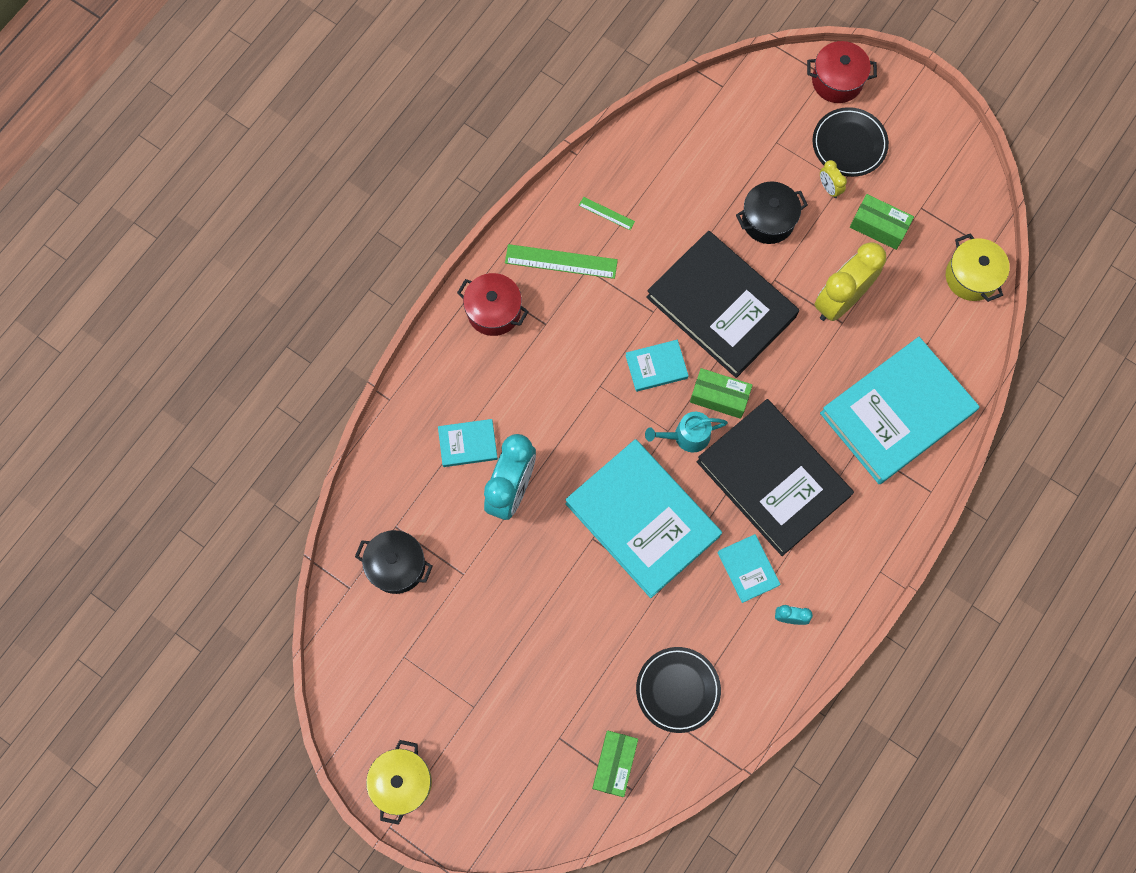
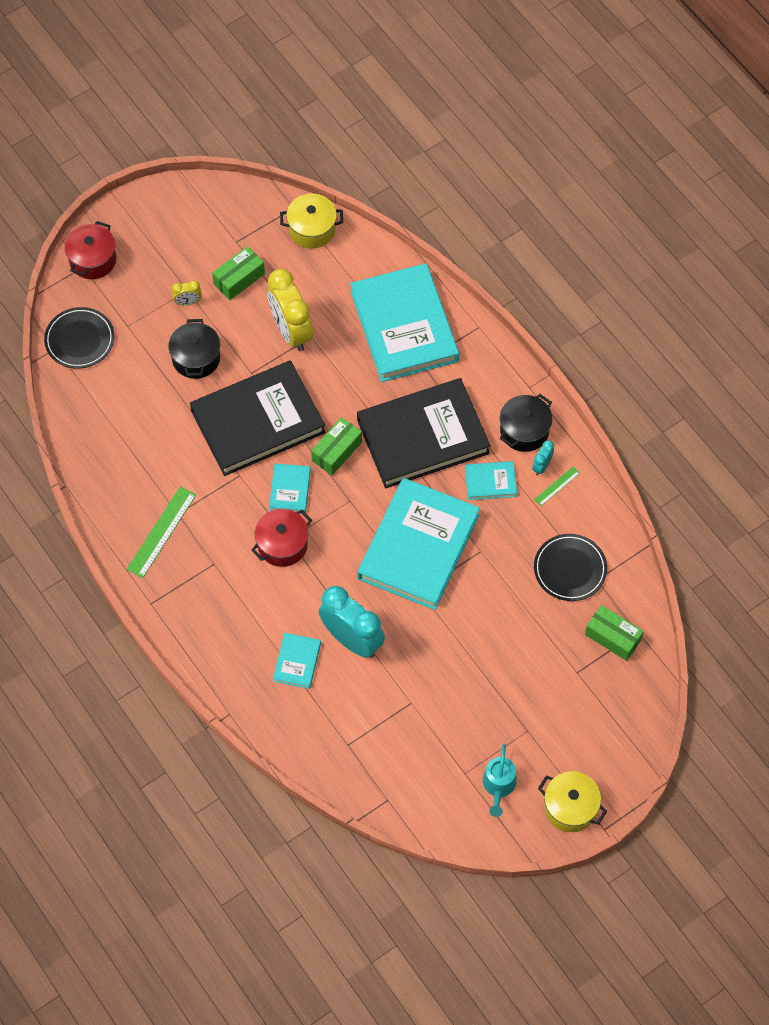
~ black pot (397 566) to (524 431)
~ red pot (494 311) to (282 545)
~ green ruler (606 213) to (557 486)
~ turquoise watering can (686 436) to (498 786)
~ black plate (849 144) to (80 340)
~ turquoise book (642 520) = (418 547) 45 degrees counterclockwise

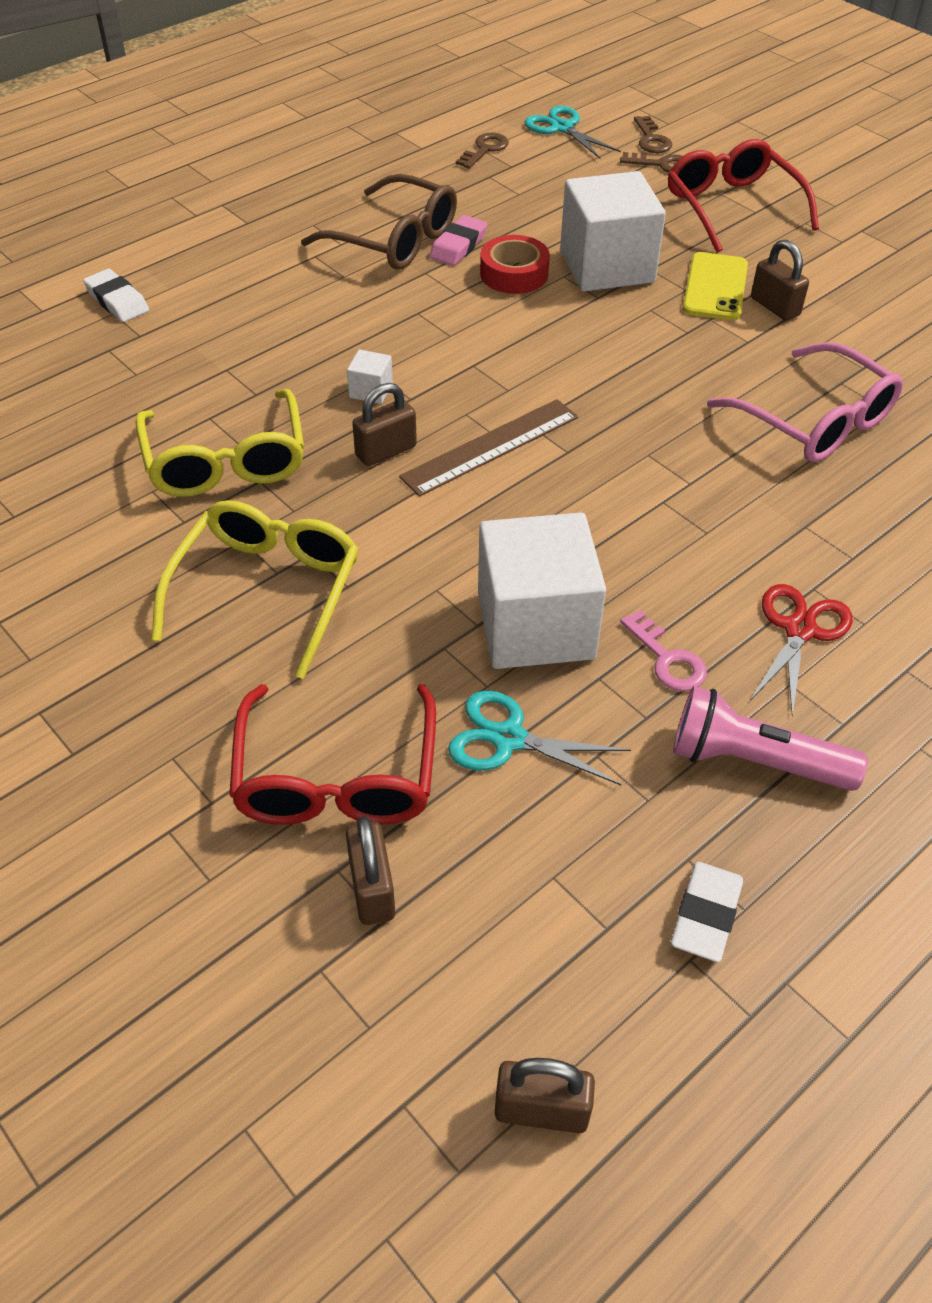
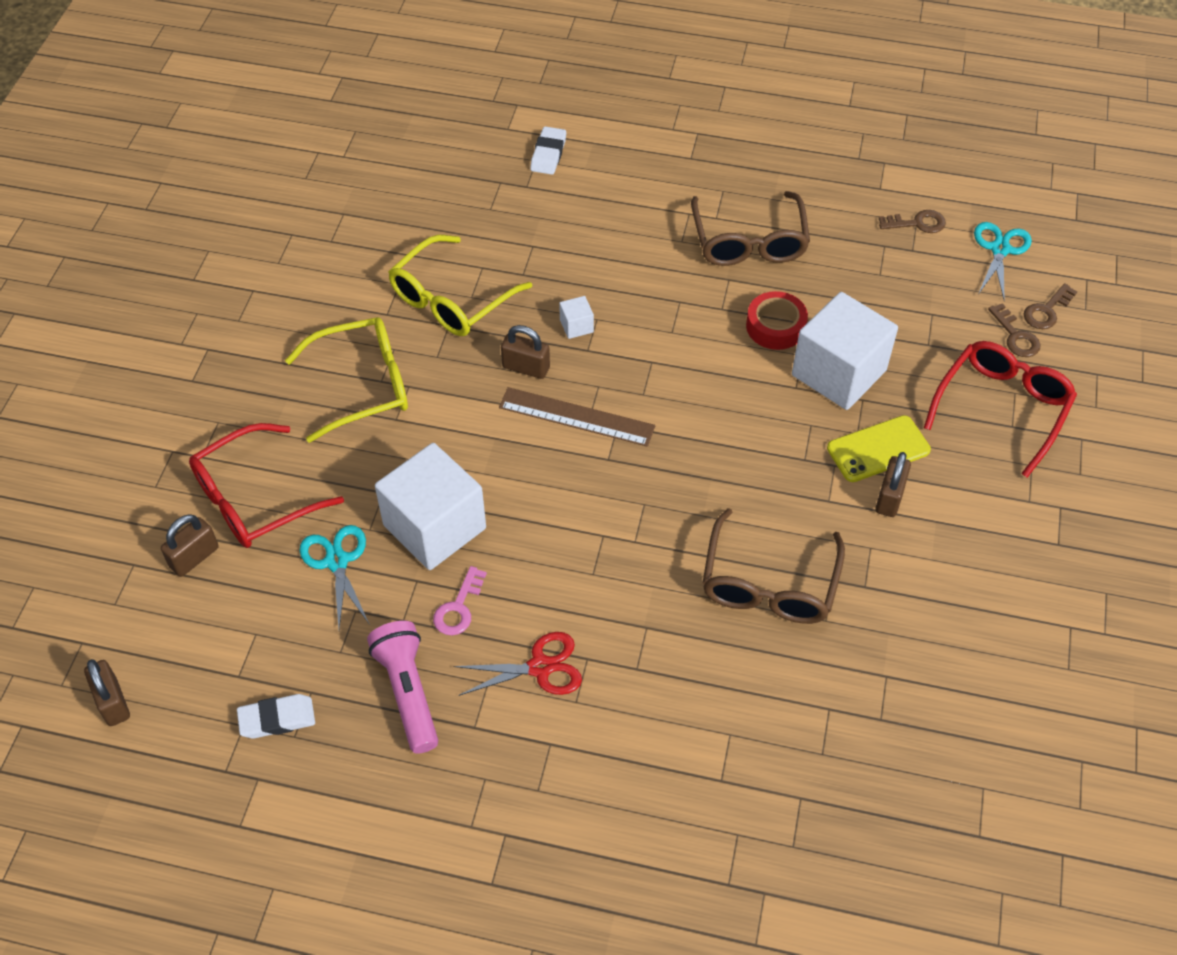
- pink eraser (458 246)
~ pink glasses (815 421) to brown glasses (769 584)

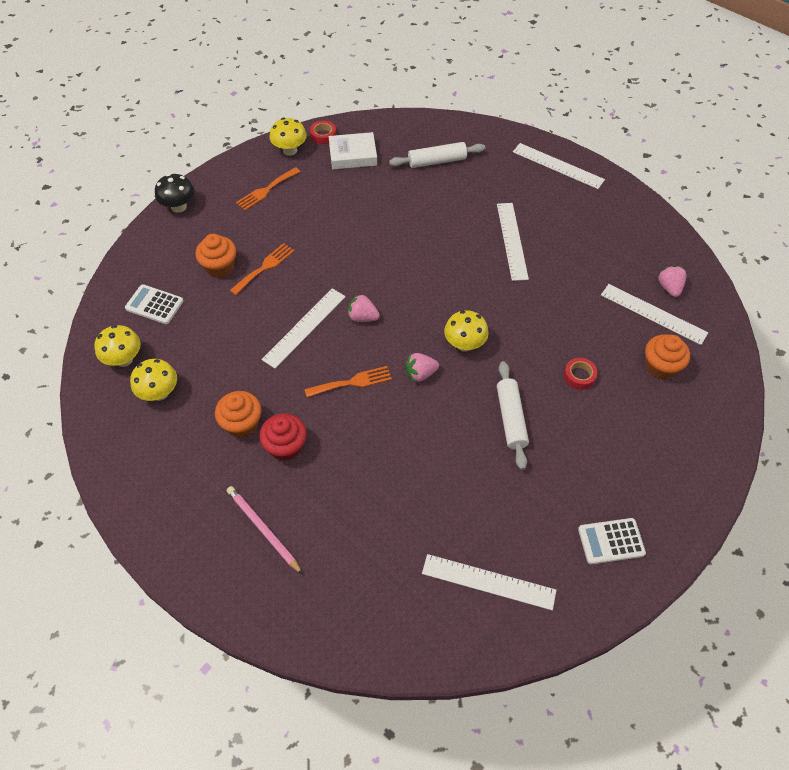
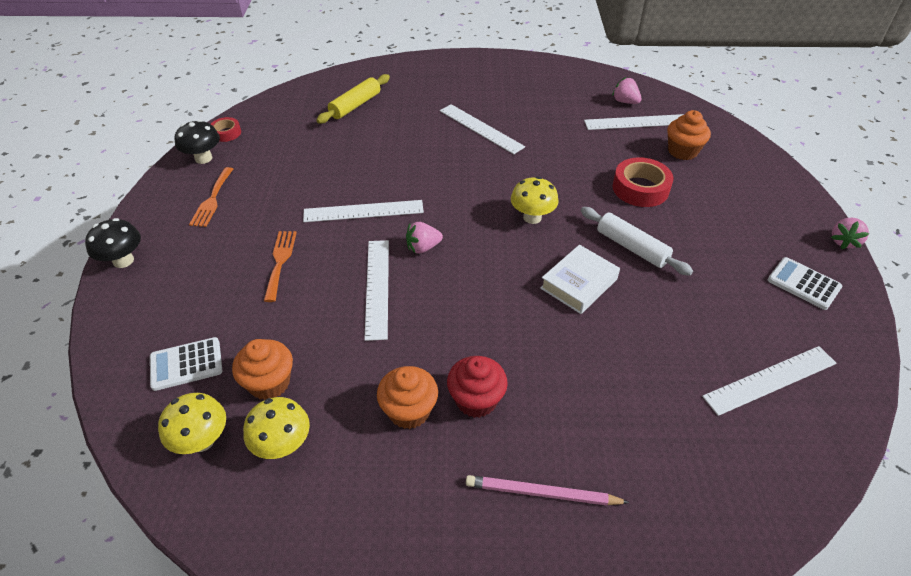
- orange fork (352 382)
~ orange cupcake (220 267) to (269 383)
~ white book (353 155) to (579 284)
~ pink strawberry (420 374) to (843 241)
~ white ruler (558 165) to (363 211)
~ yellow mushroom (290 150) to black mushroom (203 158)
~ white rolling pin (437 161) to yellow rolling pin (355 105)
~ white calculator (611 541) = (803 284) 90 degrees clockwise
~ red tape (579 376) = (640 188) x1.76

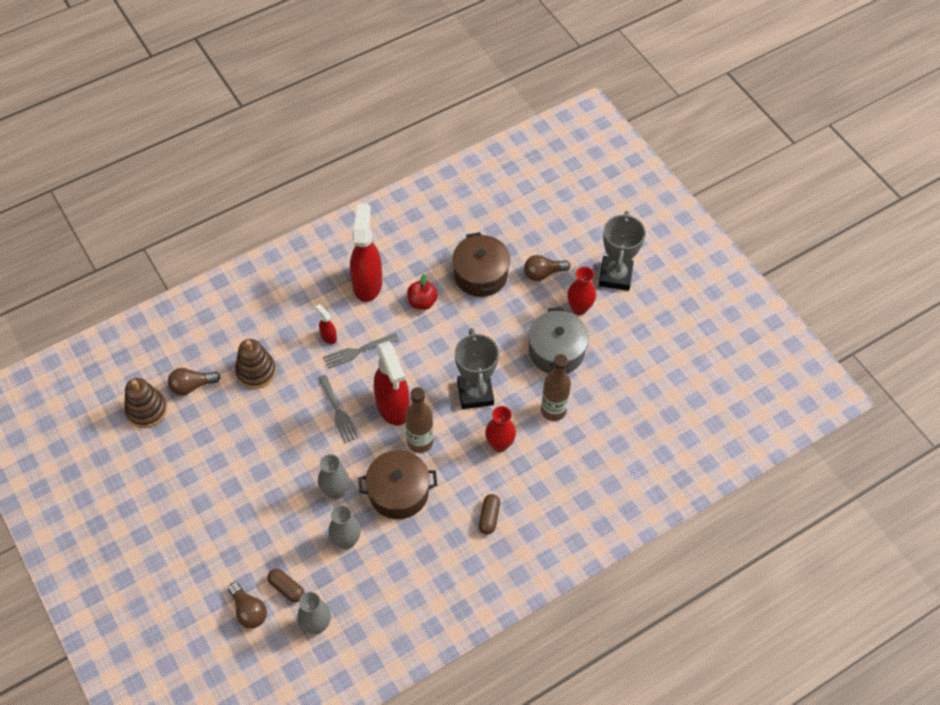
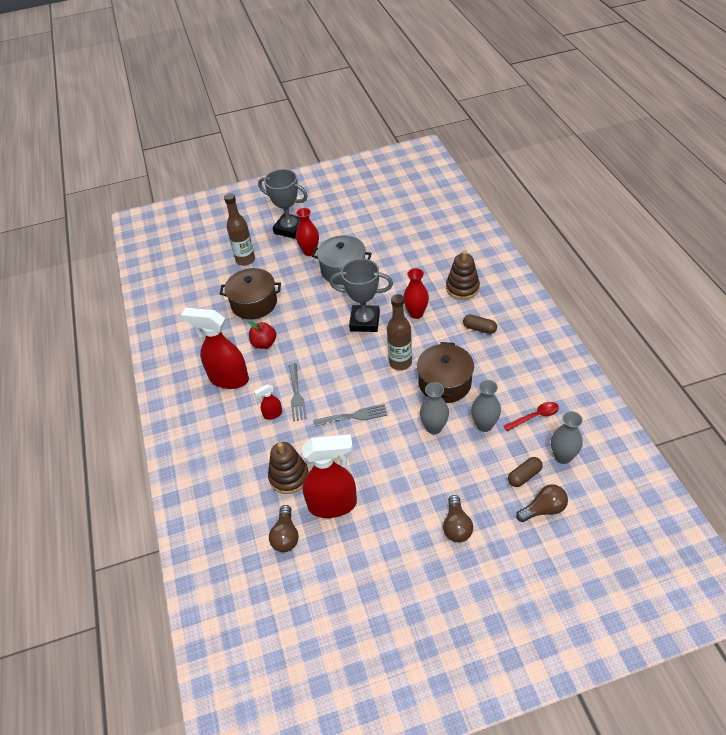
+ red spoon (535 416)
~ brown stacking toy (146 410) to (462 288)
~ red spray bottle (393 406) to (333 504)
~ brown light bulb (543 273) to (456 526)
~ brown bottle (553 410) to (245 260)

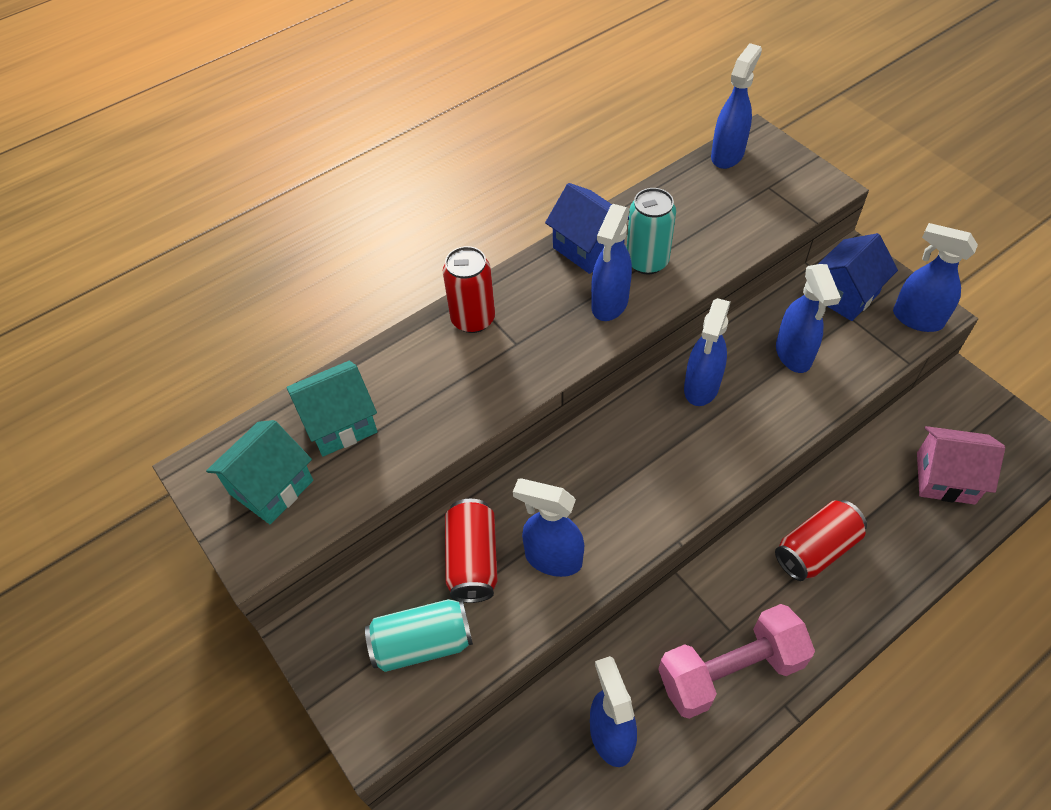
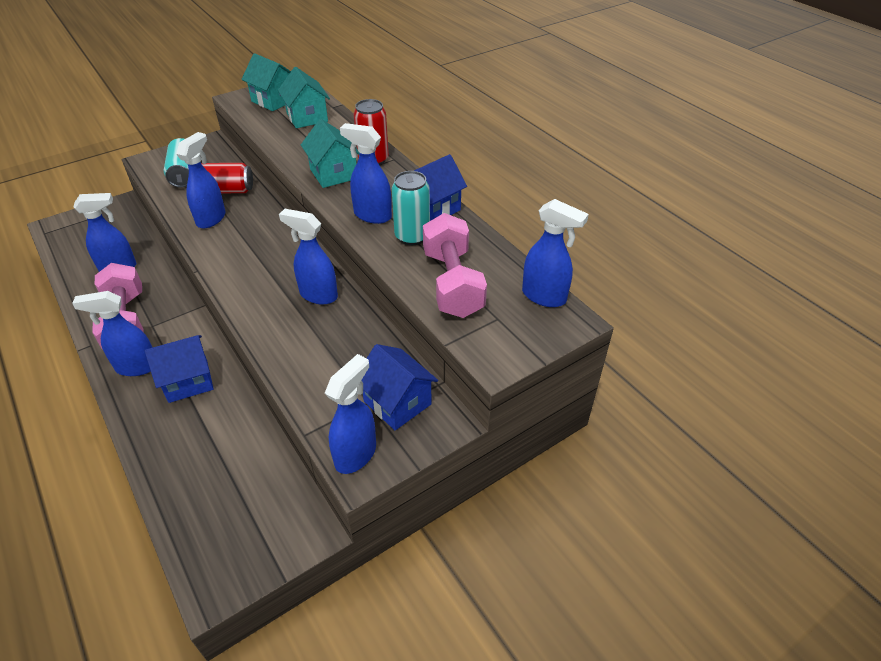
- pink house (945 478)
+ turquoise house (333 174)
+ pink dumbbell (452 283)
~ blue spray bottle (793 355) to (136 367)
~ red can (816 549) to blue house (188 381)

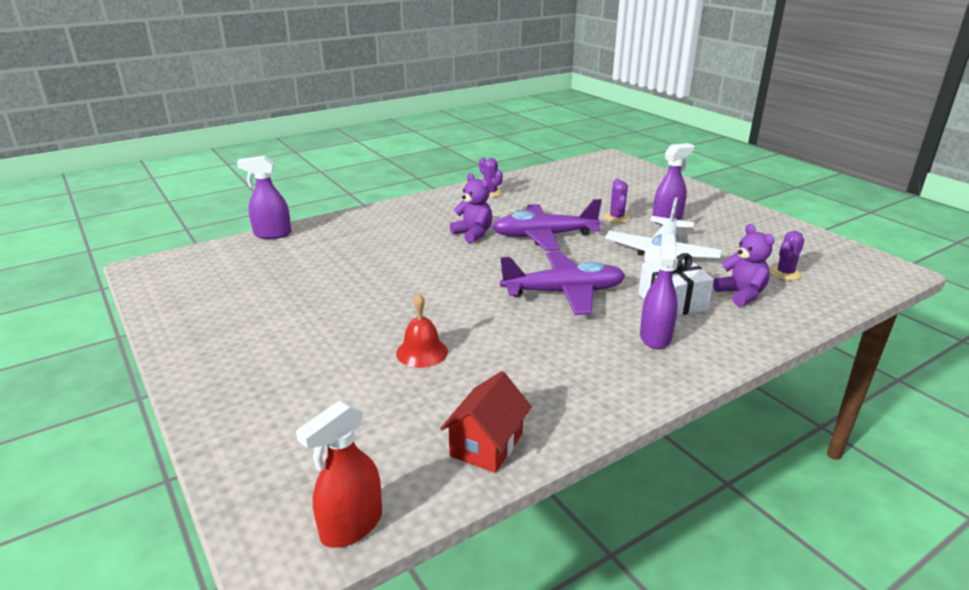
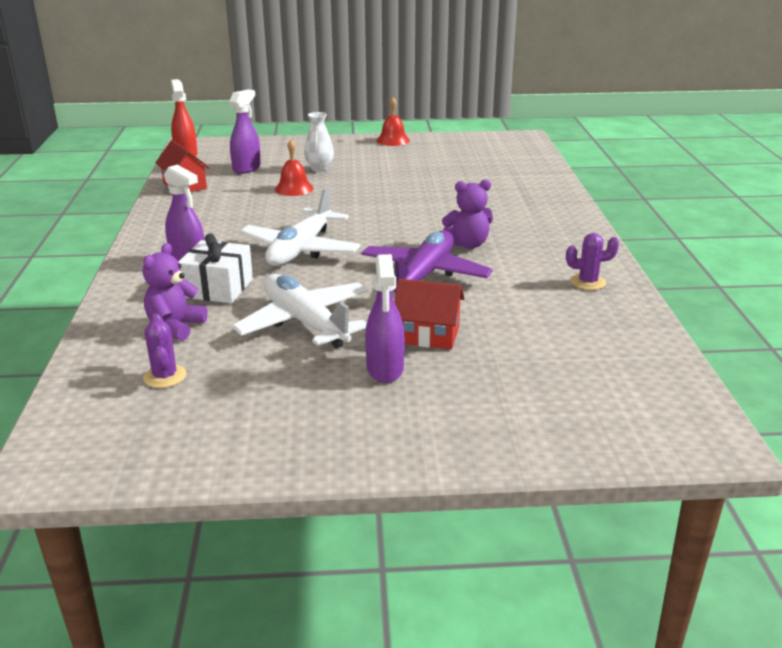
+ white vase (319 168)
+ red bell (393 140)
~ purple spray bottle (272 234) to (247 168)
~ purple cactus (616 218) to red house (428 335)
~ purple plane (564 292) to white plane (301 250)
~ purple teddy bear (741 294) = (175 327) 105 degrees clockwise

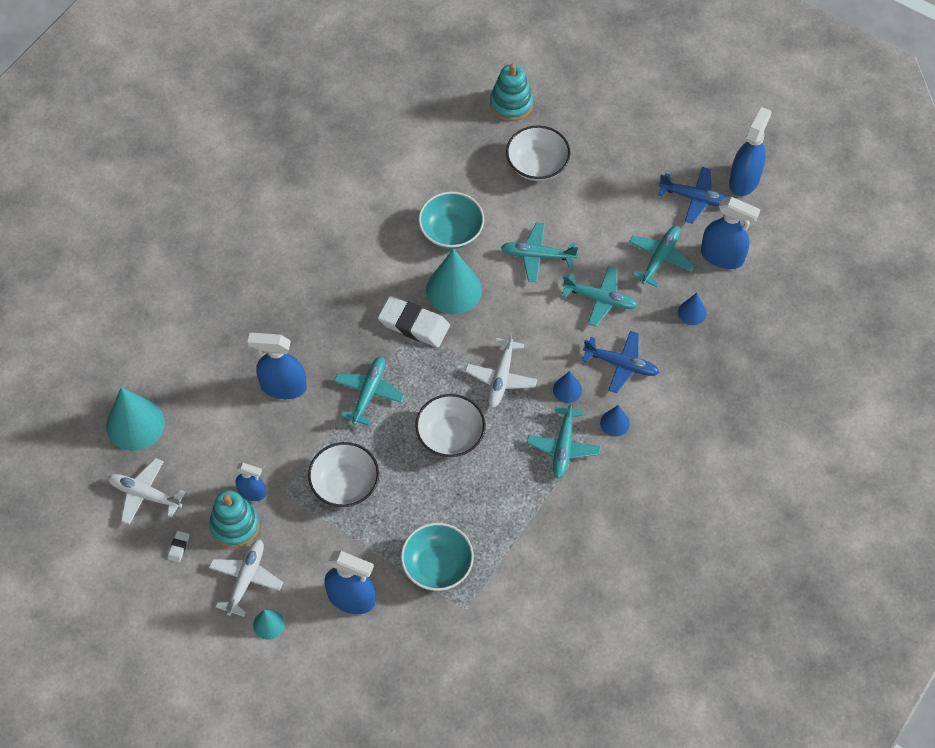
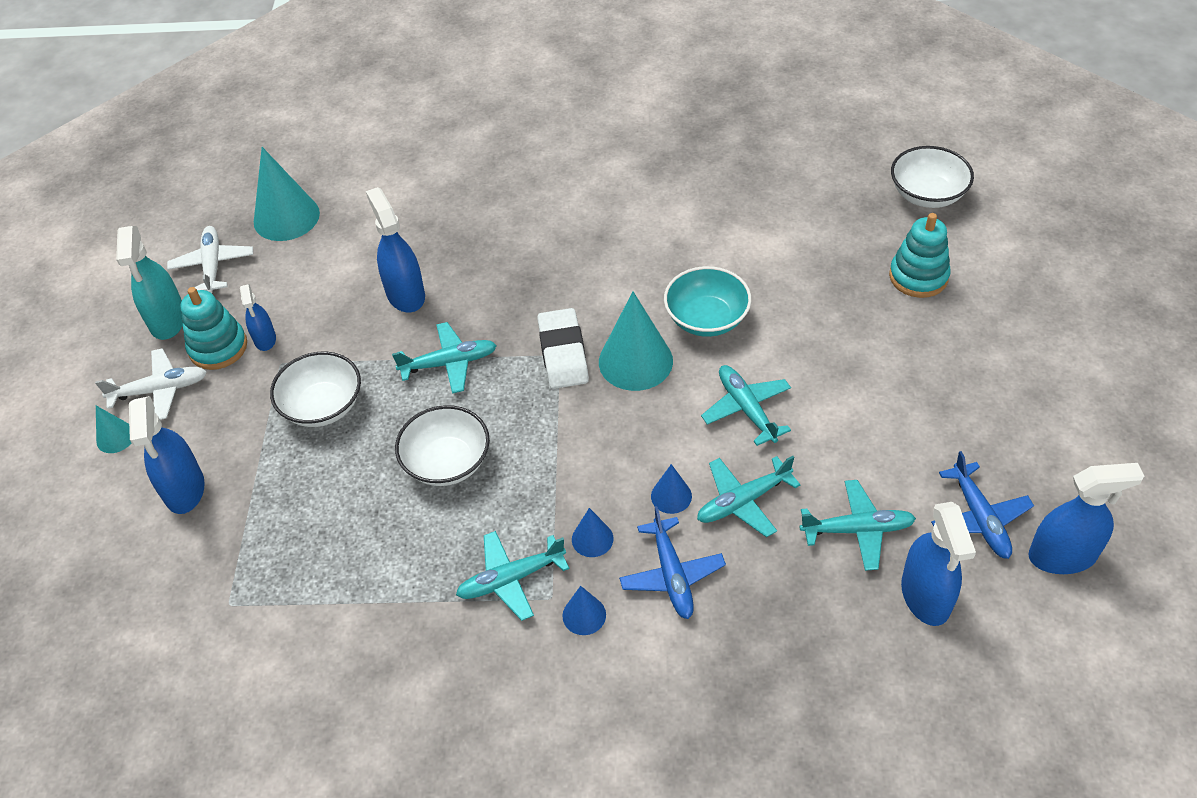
- turquoise bowl (437 566)
- white plane (501 377)
~ white bowl (537 165) to (927 194)
~ blue cone (692 312) to (671 496)
~ white eraser (178 547) to turquoise spray bottle (168 320)
~ turquoise plane (600 299) = (743 501) 75 degrees clockwise

